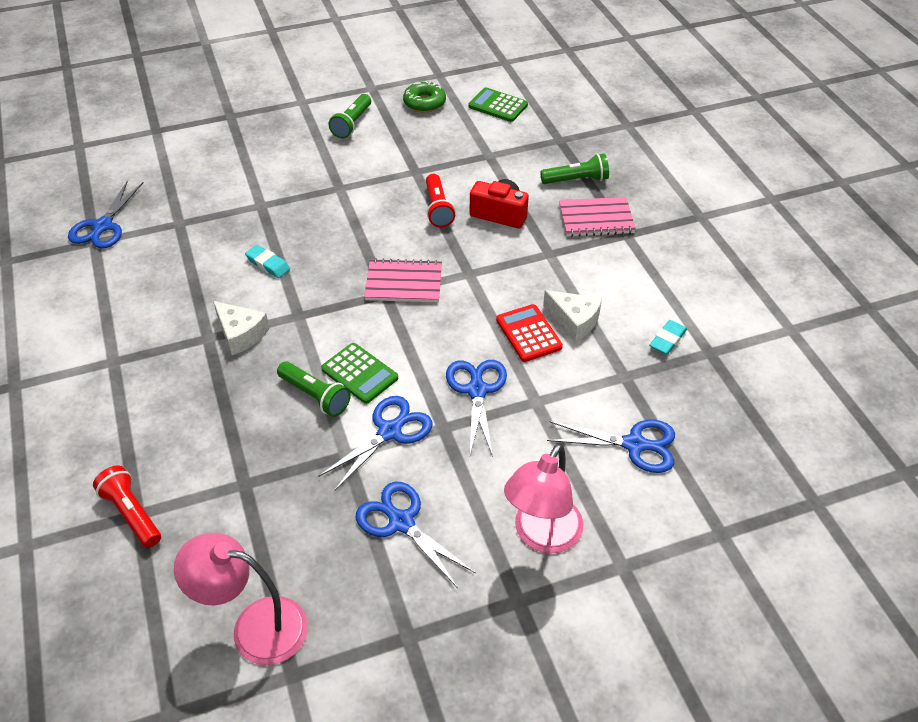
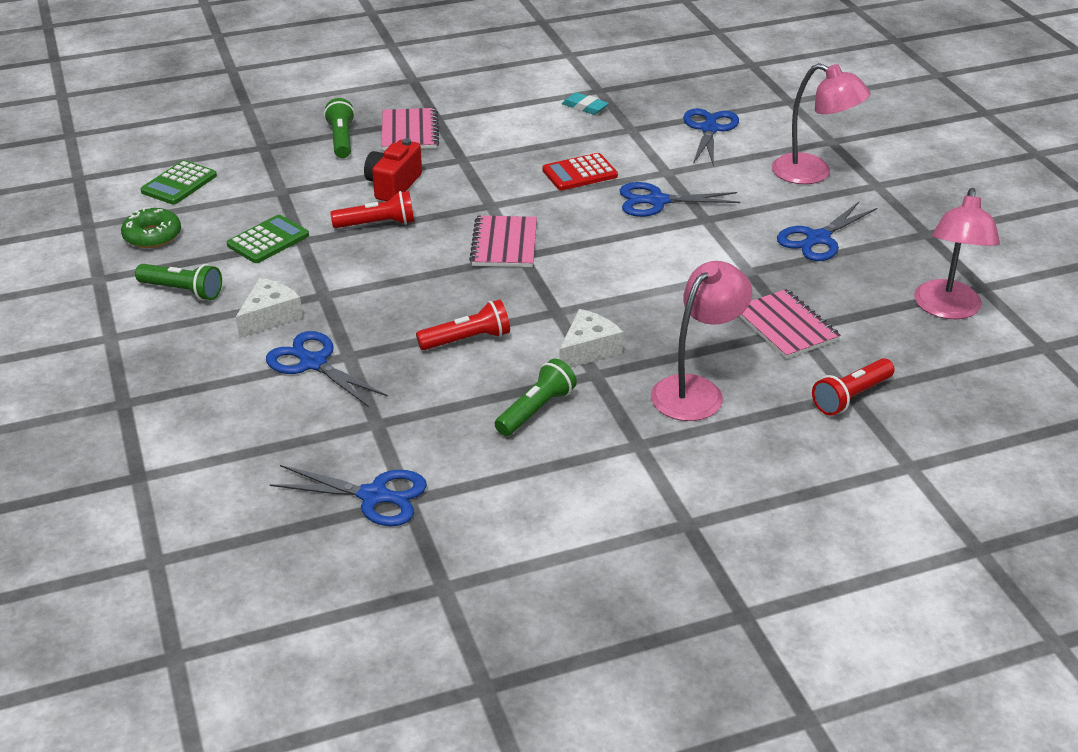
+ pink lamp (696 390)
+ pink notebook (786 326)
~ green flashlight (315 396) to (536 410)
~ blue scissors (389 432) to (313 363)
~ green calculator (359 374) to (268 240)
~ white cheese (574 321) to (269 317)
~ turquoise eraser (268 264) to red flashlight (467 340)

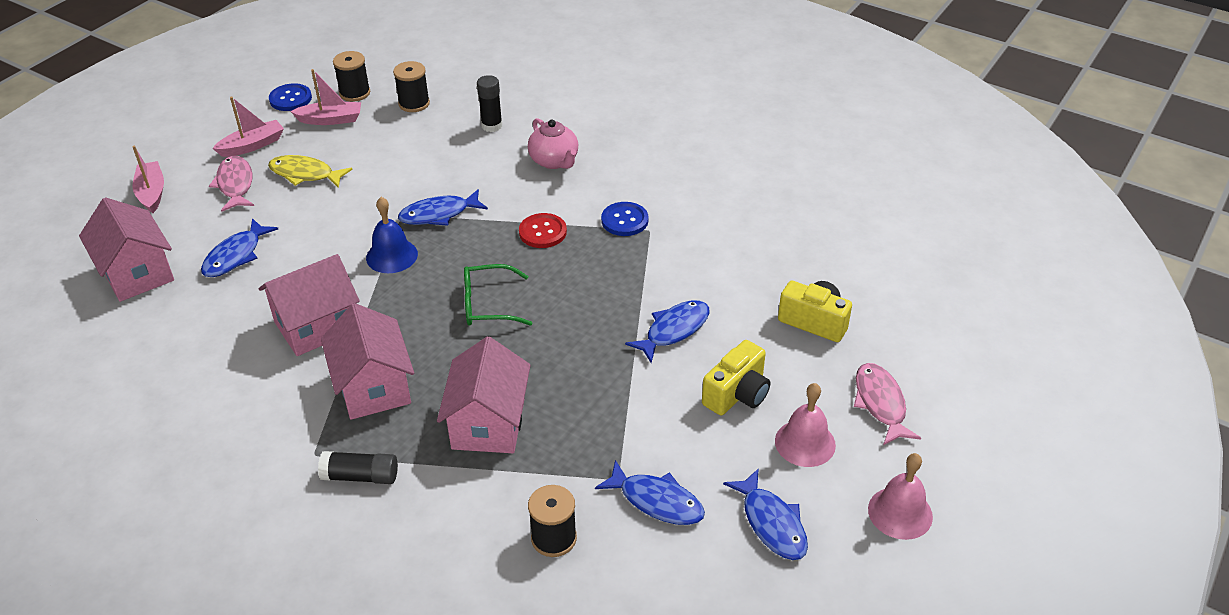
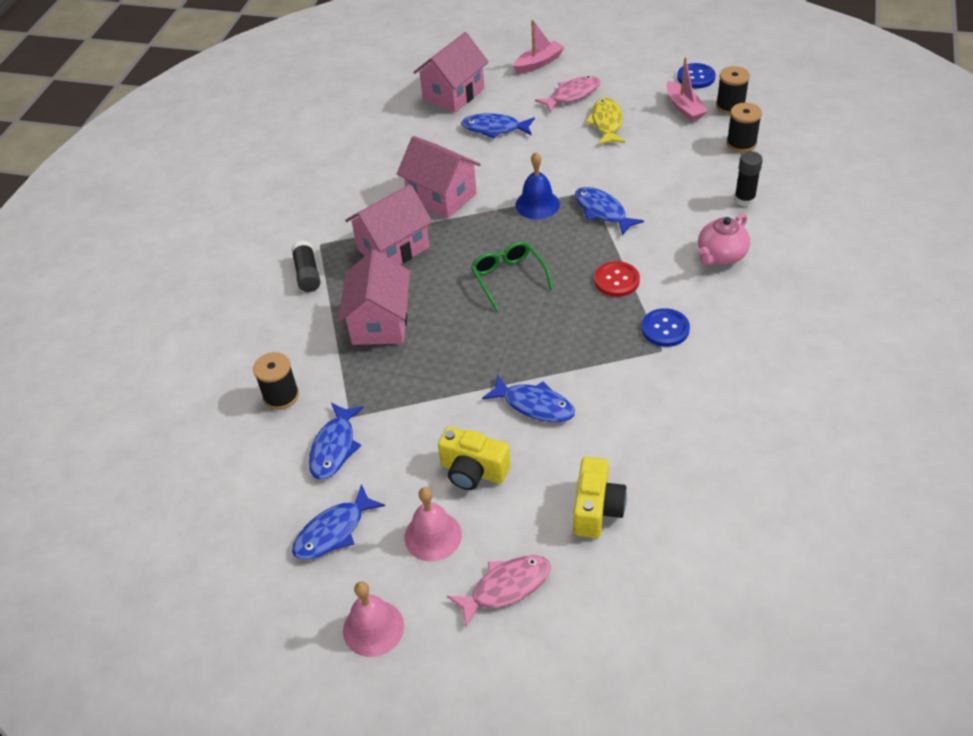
- pink boat (252 145)
~ pink house (488 423) = (380 322) 75 degrees counterclockwise

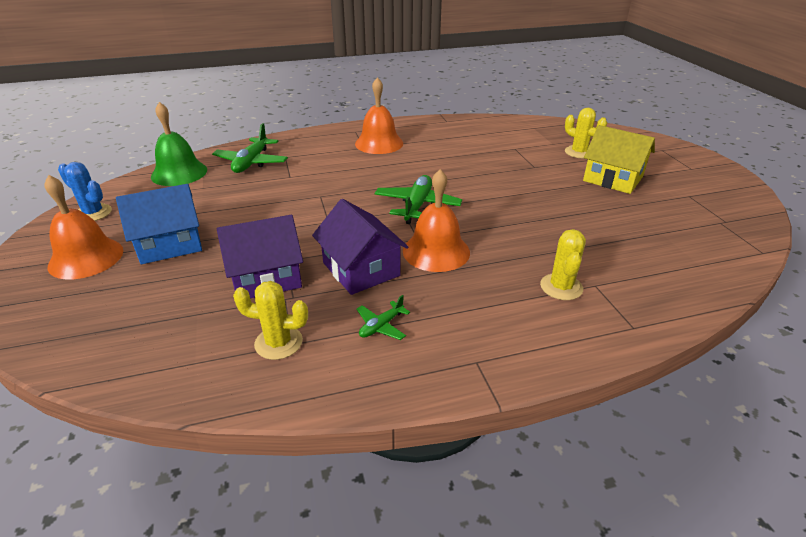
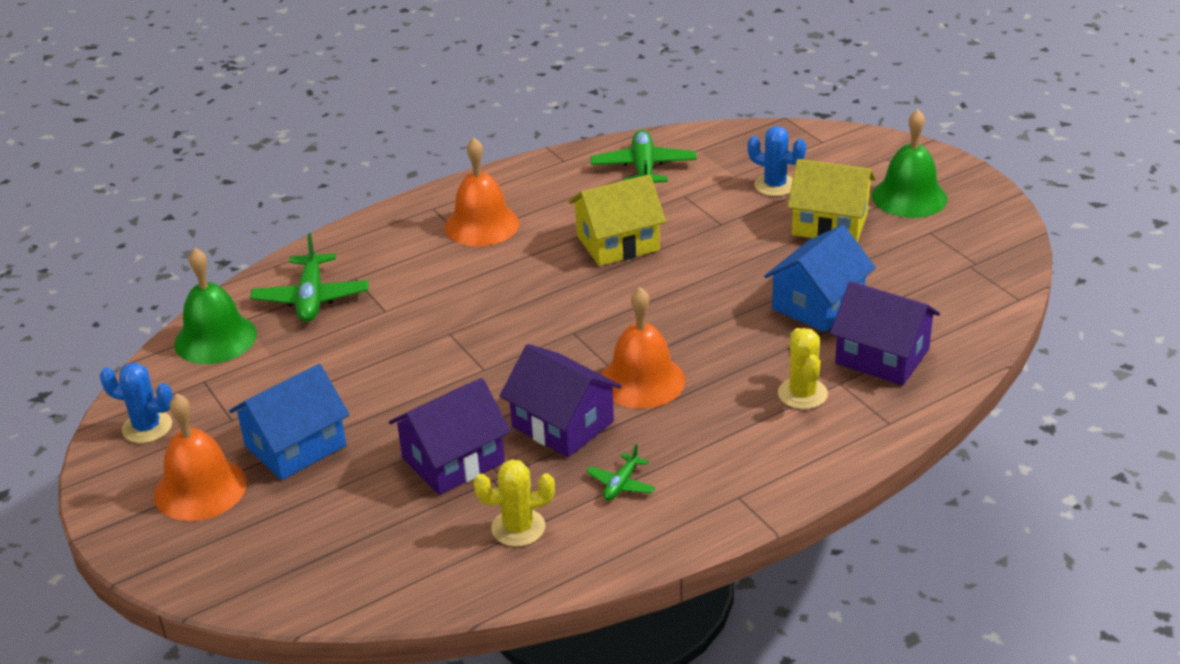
+ yellow house (618 243)
+ blue house (818 304)
+ purple house (882 356)
+ green bell (909 197)
~ green plane (417 206) to (643 169)
~ yellow cactus (579 152) to blue cactus (775 185)

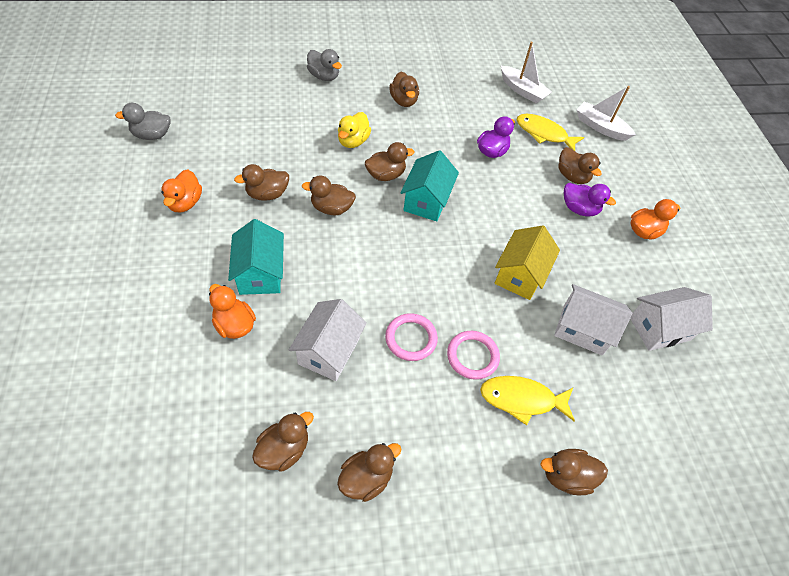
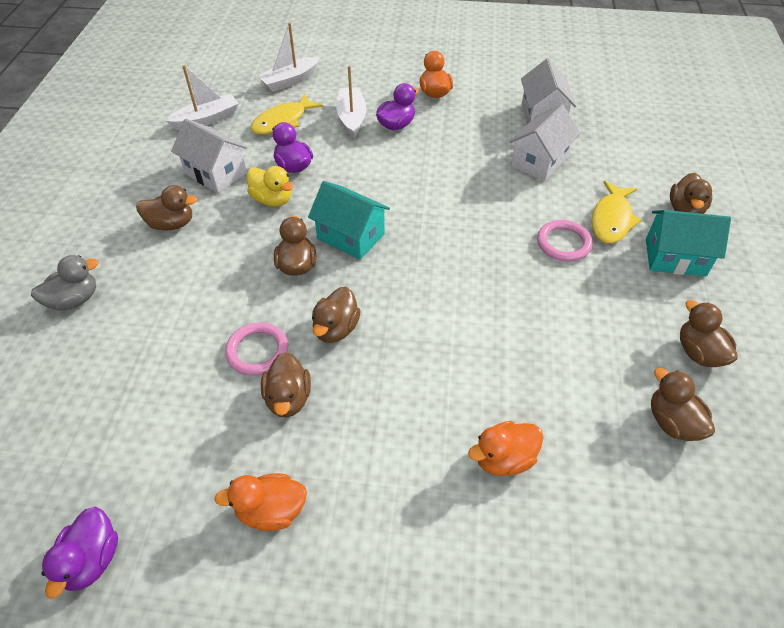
- yellow house (520 275)
~ turquoise house (260 273) to (675 257)
~ white house (329 351) to (215 173)
~ yellow duck (353 141) to (272 200)
~ pink ring (411 338) to (257 351)
~ brown duck (572 176) to white boat (351 118)
~ grey duck (152 135) to purple duck (92 560)
~ orange duck (185 203) = (271 511) 150 degrees clockwise

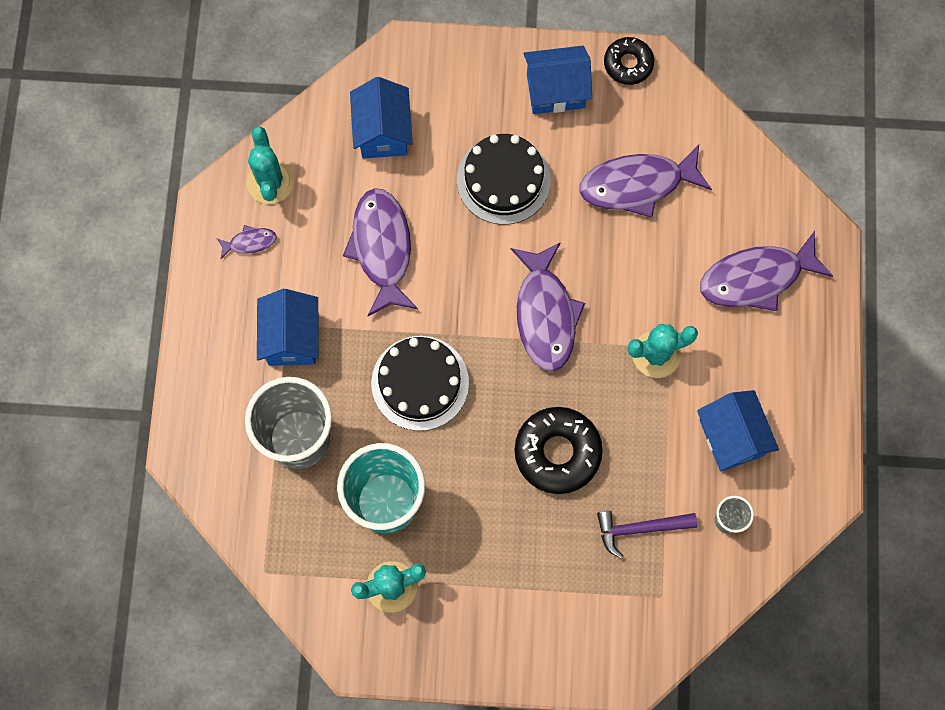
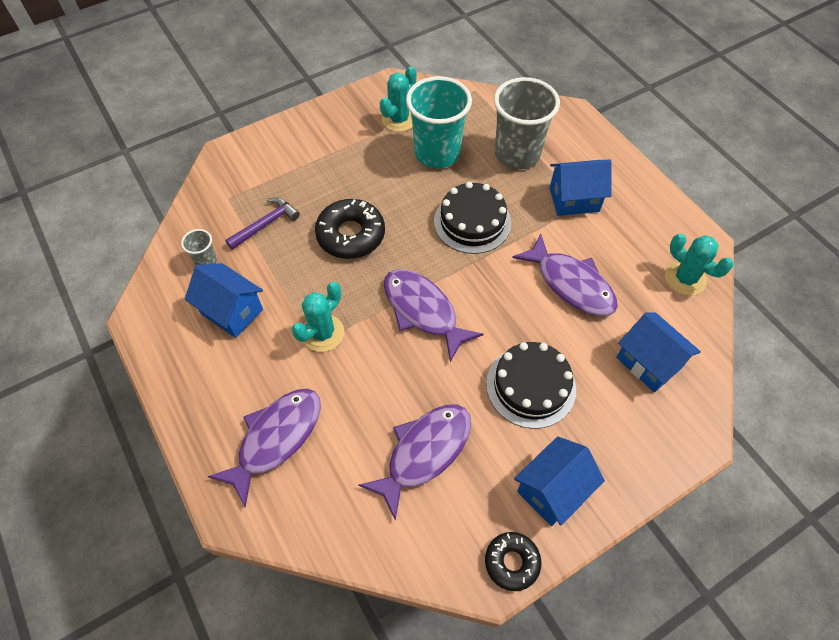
- purple fish (250 242)
~ blue house (291 338) = (574 199) 60 degrees counterclockwise

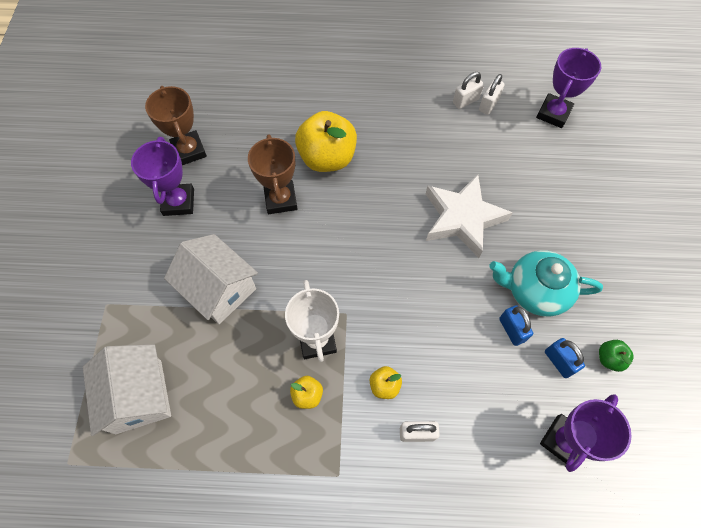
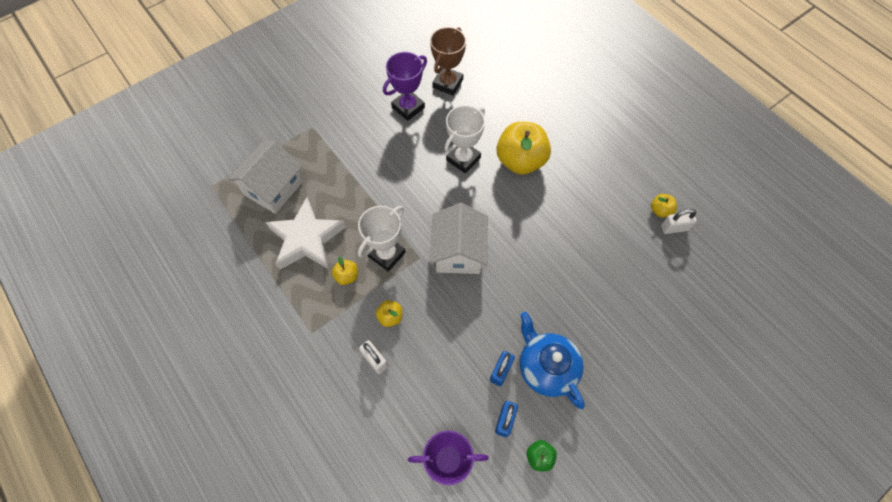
- purple trophy (553 113)
~ white house (219 289) to (458 251)
~ white star (462 218) to (306 239)
~ white padlock (465 101) to yellow apple (660 210)
~ brown trophy (281 199) to white trophy (463 159)
~ turquoise teapot (535 291) to blue teapot (546 367)

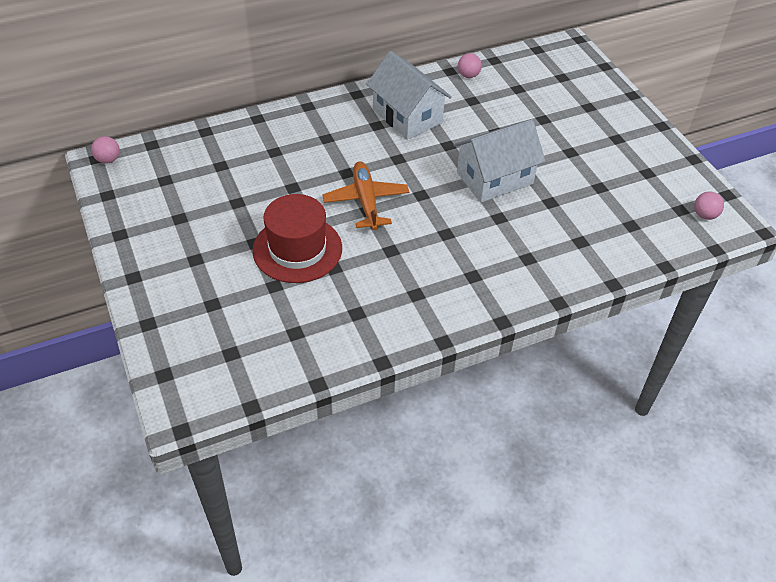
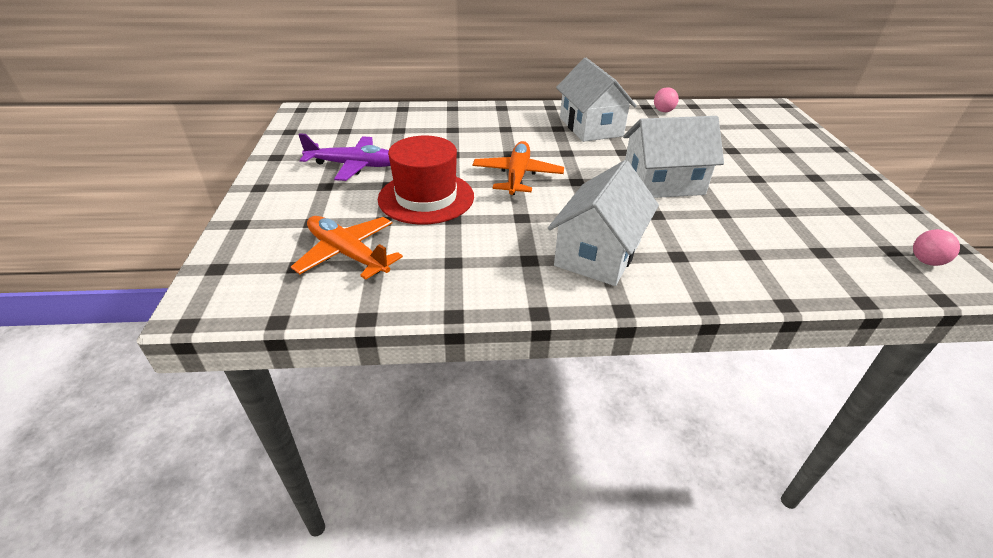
- pink ball (108 160)
+ orange plane (347 254)
+ purple plane (354 165)
+ white house (598 253)

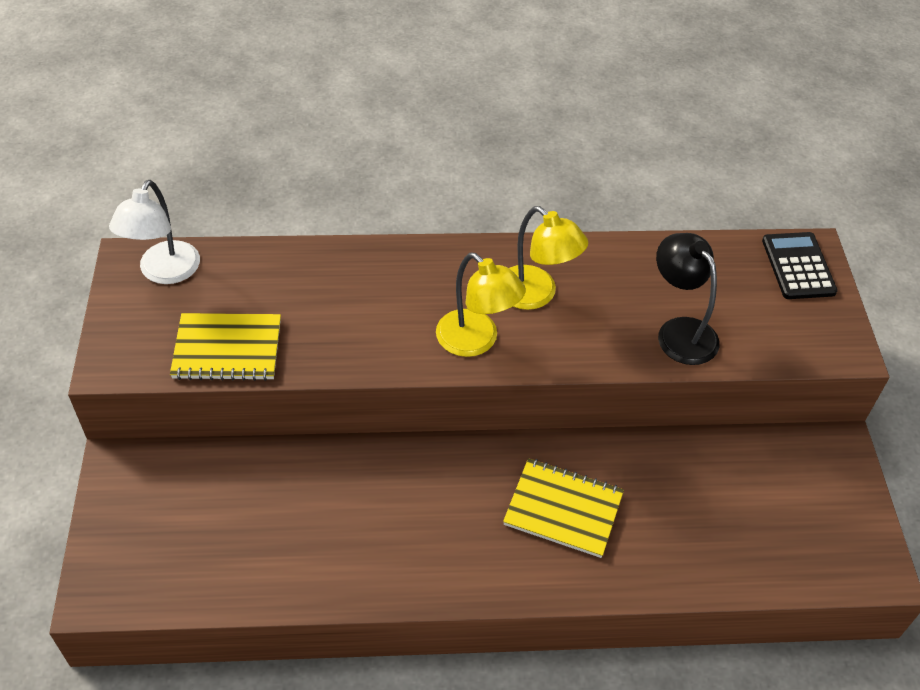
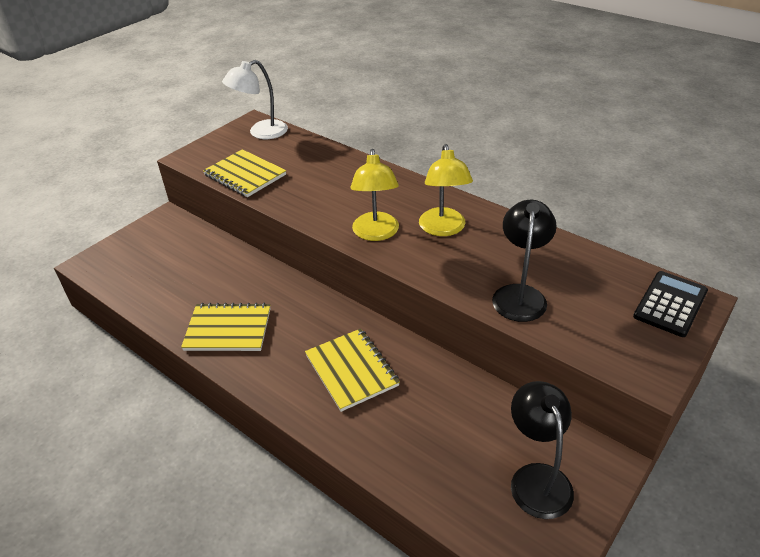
+ yellow notebook (228 329)
+ black lamp (536 478)

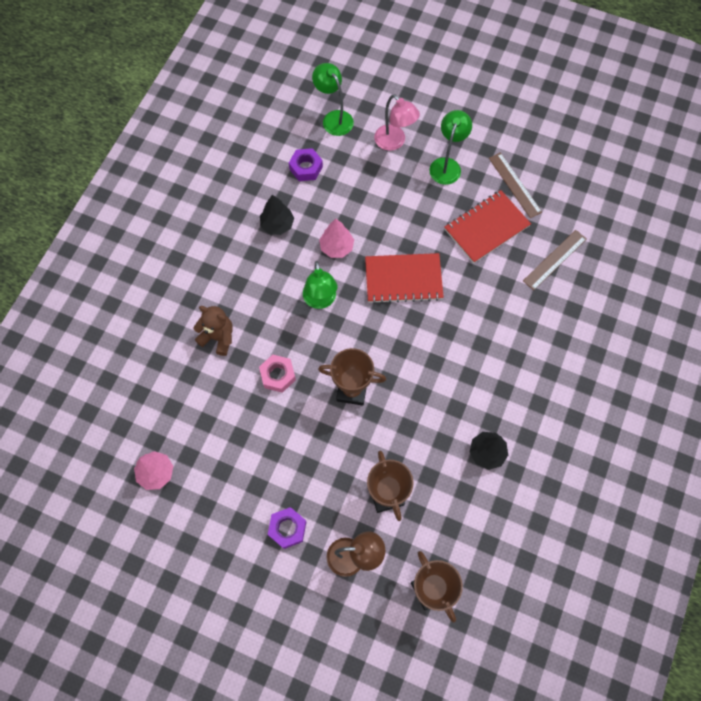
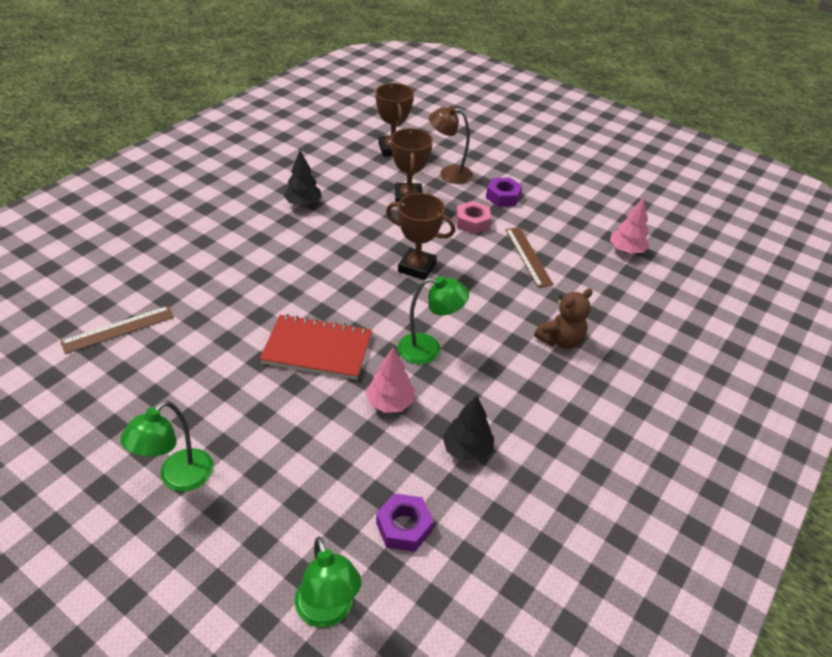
- pink lamp (394 142)
- red notebook (486 228)
~ pink nut (278 375) to (472 222)
~ brown ruler (514 185) to (528 256)
~ brown teddy bear (218 337) = (560 340) 75 degrees counterclockwise
~ green lamp (320 300) = (429 349) 90 degrees clockwise

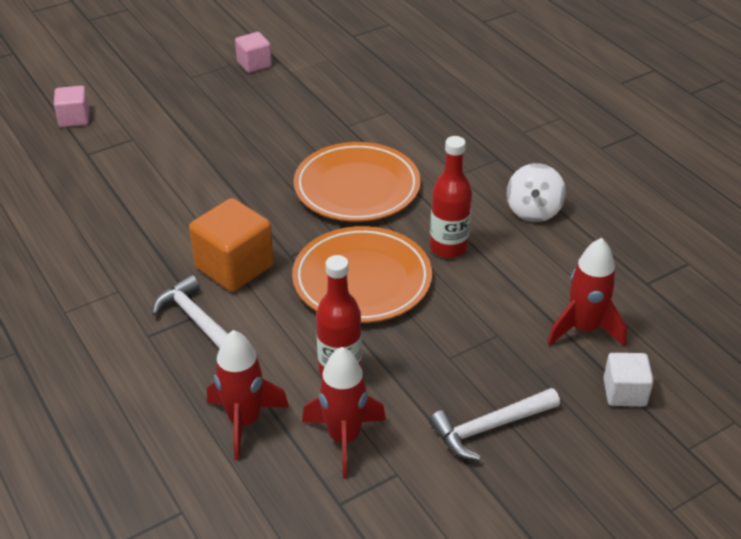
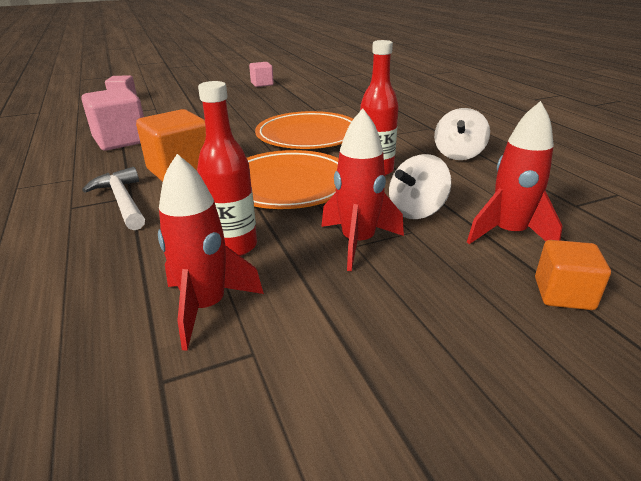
- white hammer (490 427)
+ pink cube (121 141)
+ white spinning top (416 211)
~ red rocket (244 421) to (358 242)
~ white cube (624 392) to orange cube (563 294)

